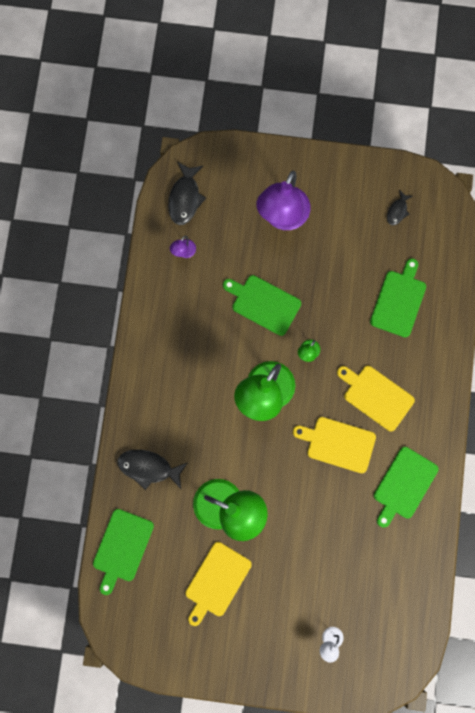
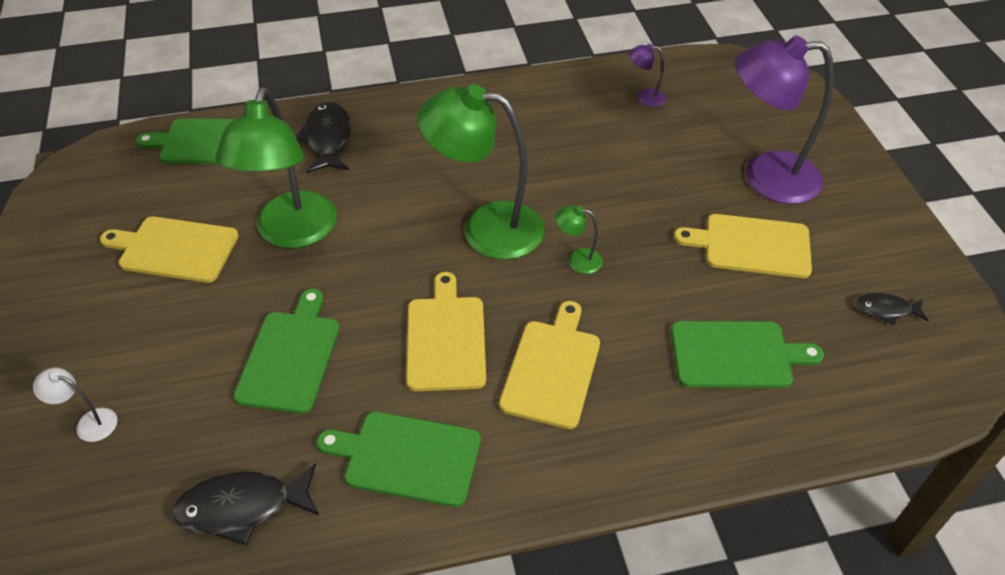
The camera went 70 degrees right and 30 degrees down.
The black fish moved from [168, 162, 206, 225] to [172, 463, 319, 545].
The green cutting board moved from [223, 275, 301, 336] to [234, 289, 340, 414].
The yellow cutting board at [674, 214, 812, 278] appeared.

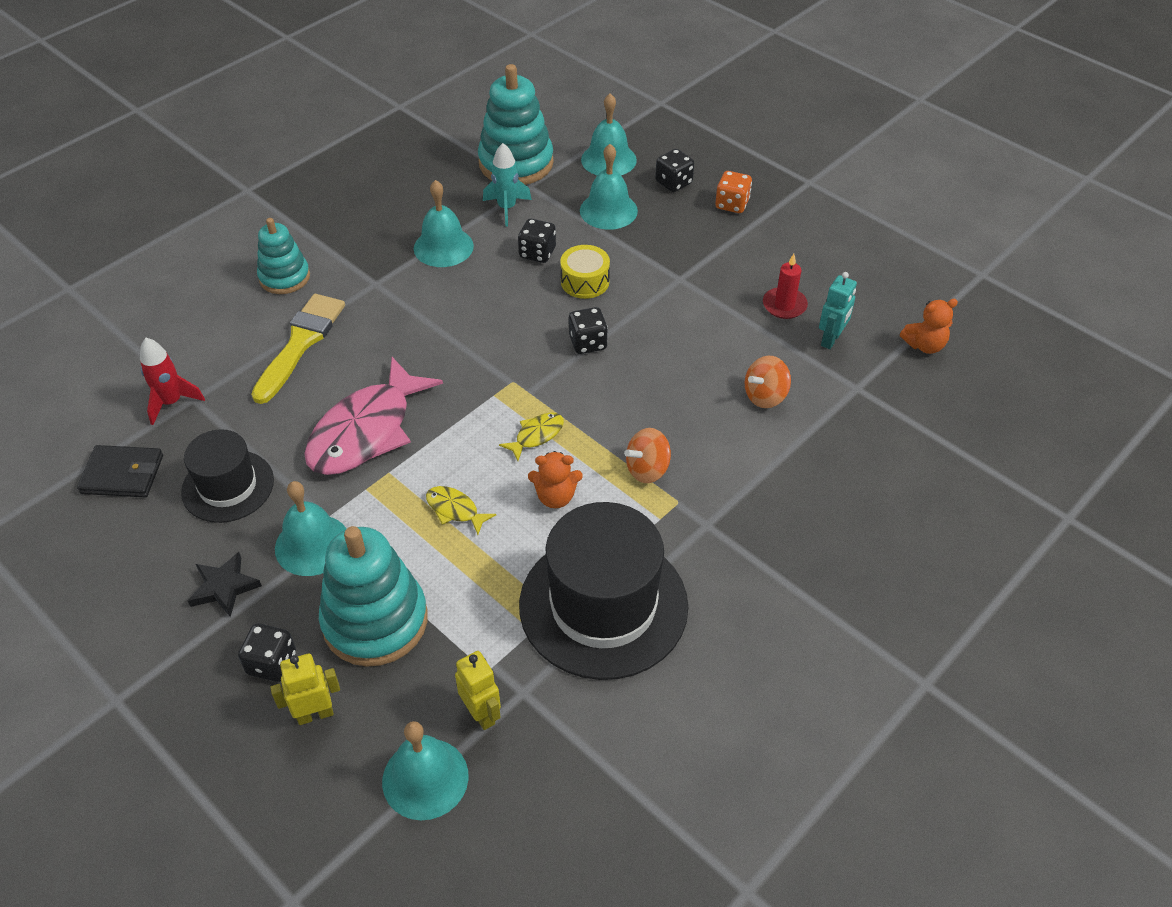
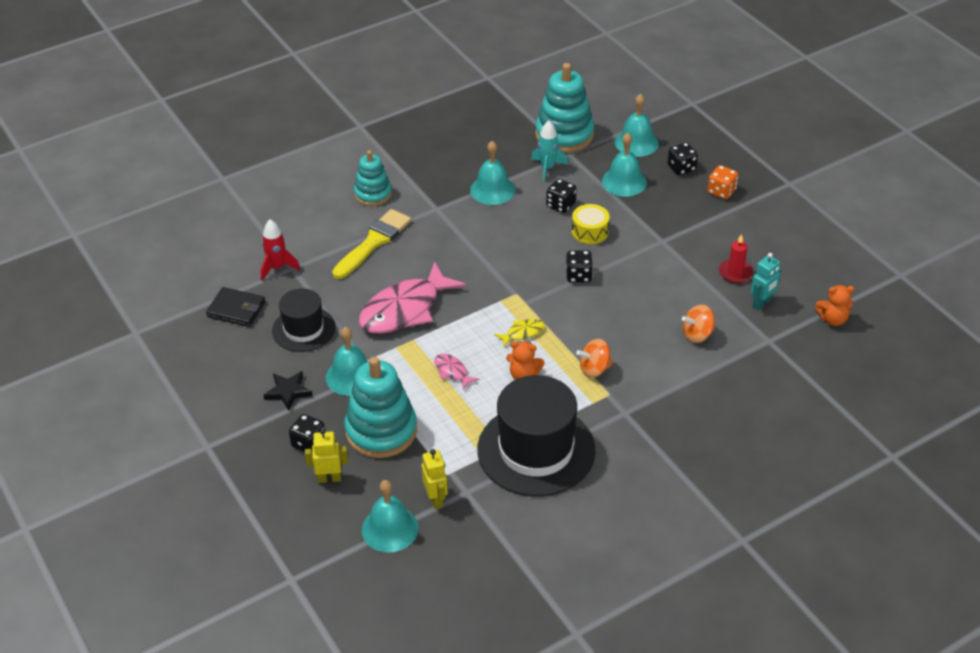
The camera went 15 degrees right and 5 degrees down.
The yellow fish at [426, 486, 496, 535] became the pink fish at [434, 354, 480, 390].

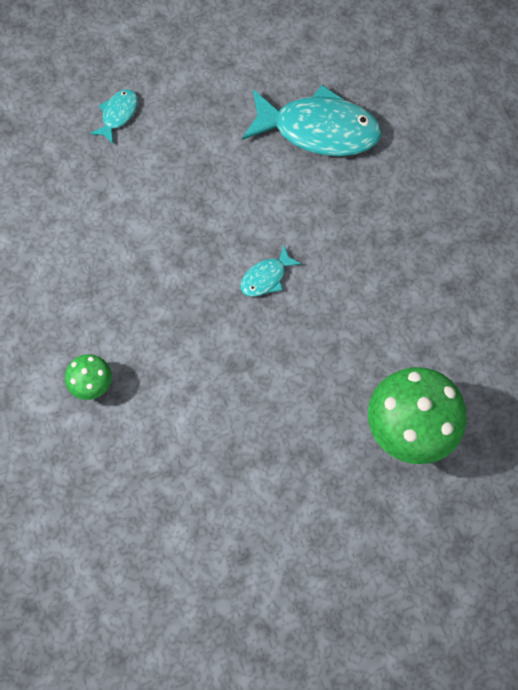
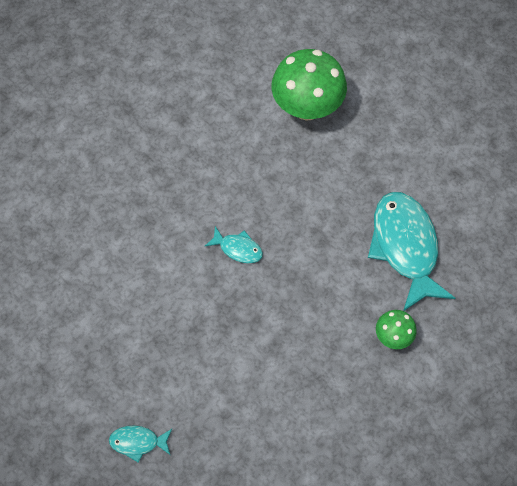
The camera went 115 degrees left and 5 degrees down.
The turquoise fish moved from [242, 85, 381, 156] to [368, 192, 455, 311].

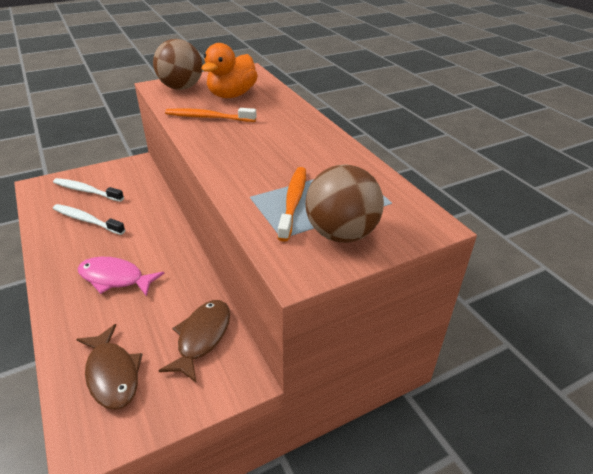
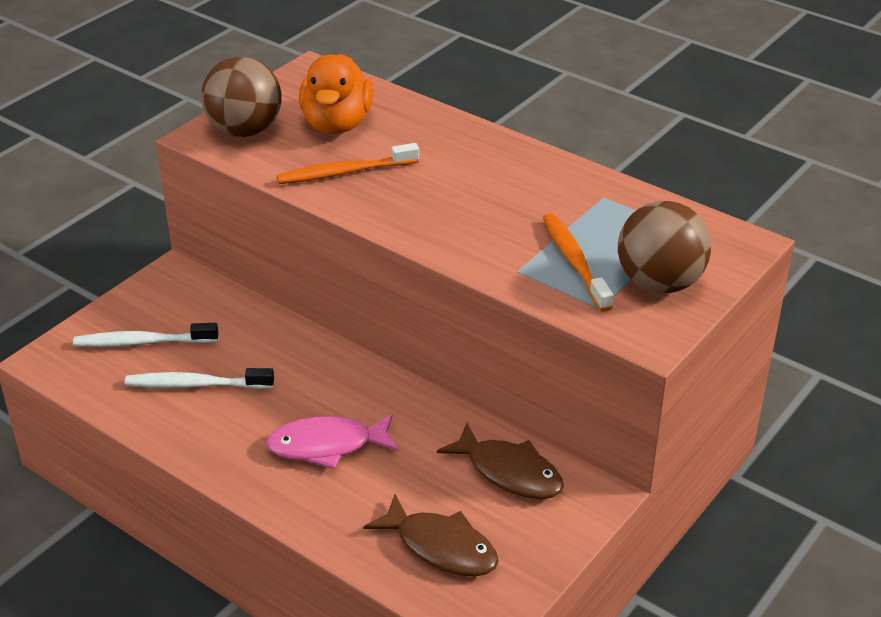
The camera went 25 degrees left and 0 degrees up.
The brown fish at [158, 300, 230, 382] turned 135 degrees clockwise.

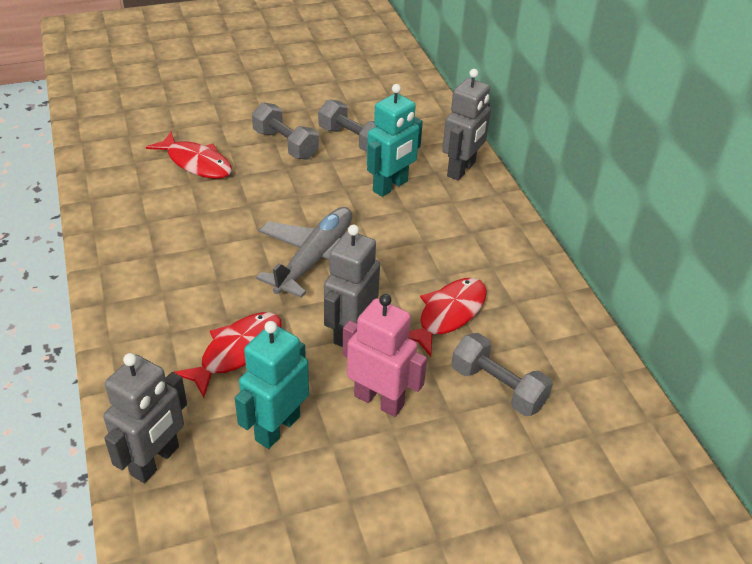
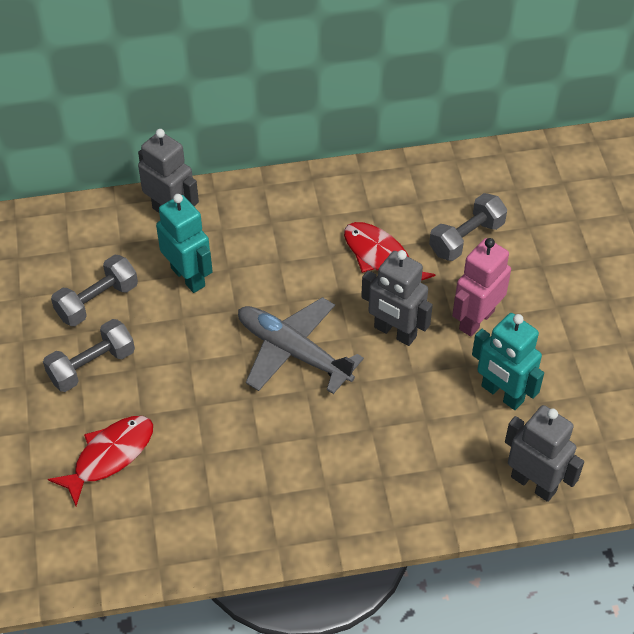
The camera went 80 degrees left and 10 degrees up.
The red fish at [174, 312, 282, 398] disappeared.

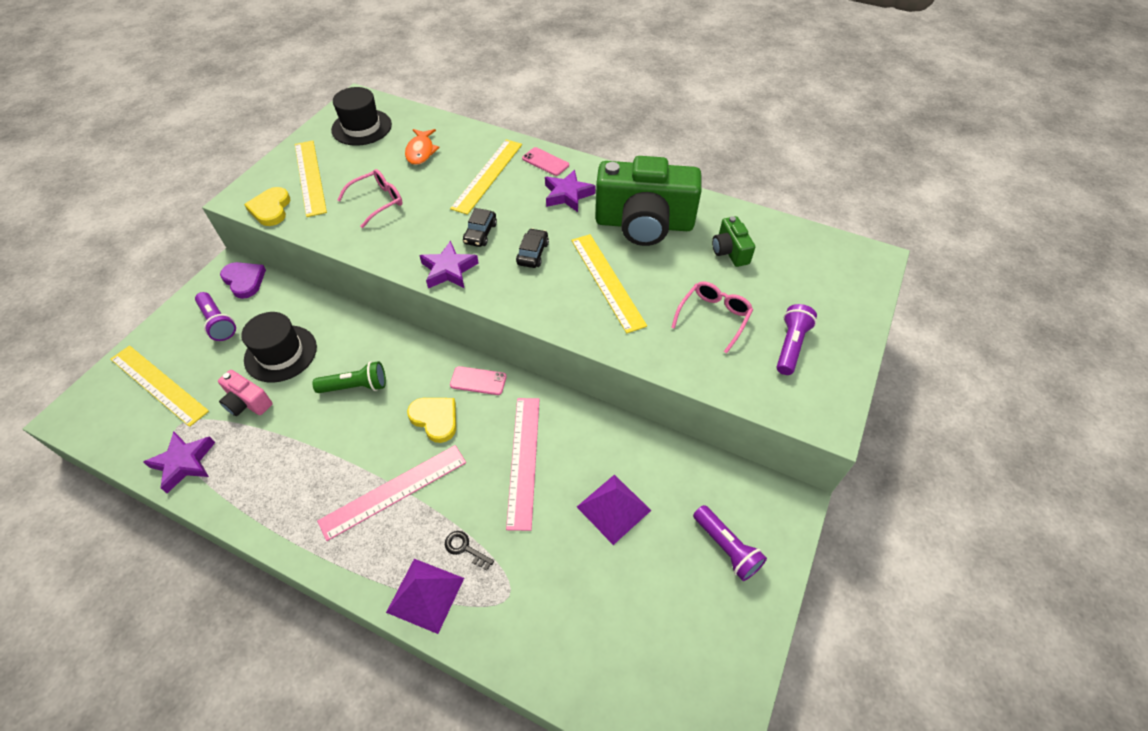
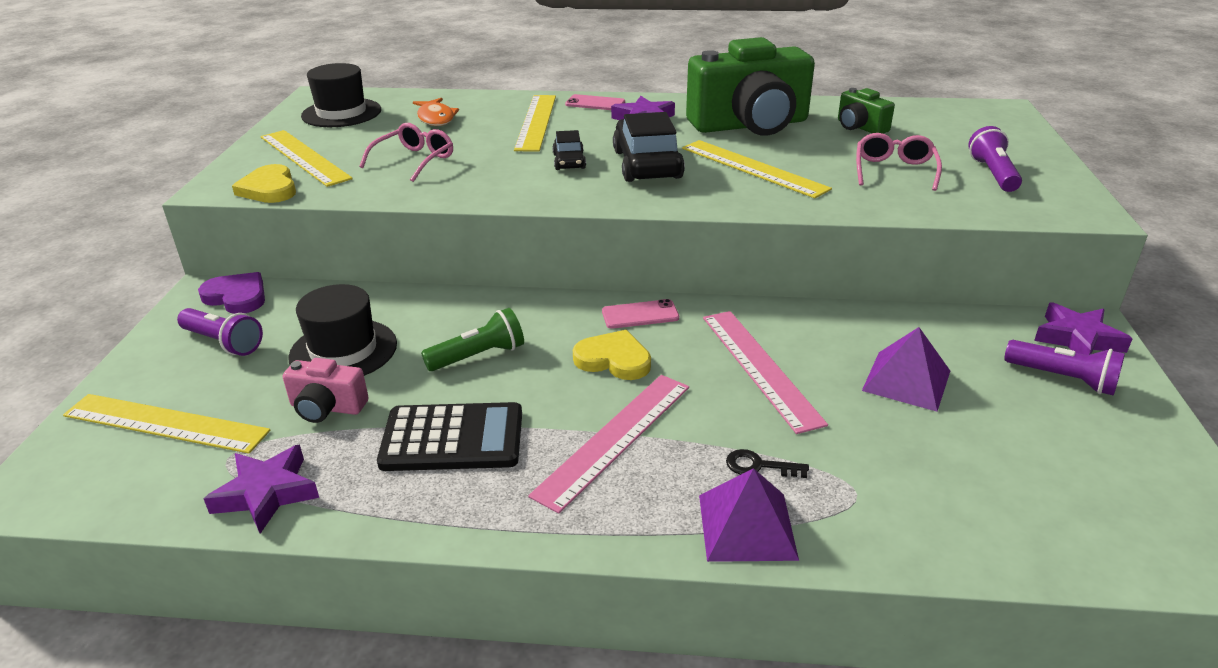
The camera went 20 degrees left and 20 degrees down.
The black car at [516, 228, 549, 268] changed to 1.89 times the size.
The purple star moved from [419, 241, 479, 288] to [1034, 302, 1132, 355].
The black calculator at [377, 402, 522, 471] appeared.

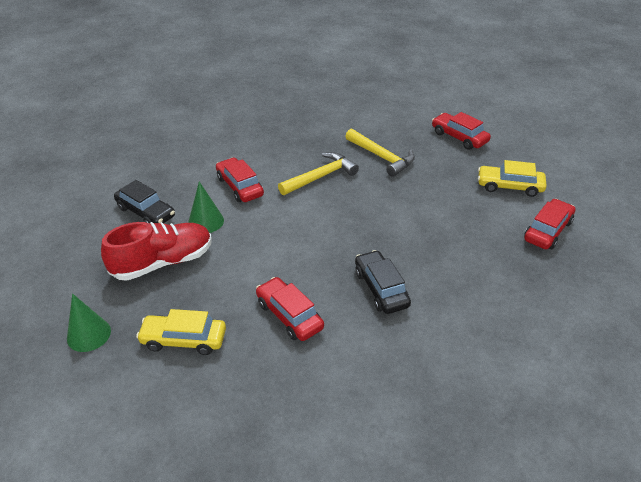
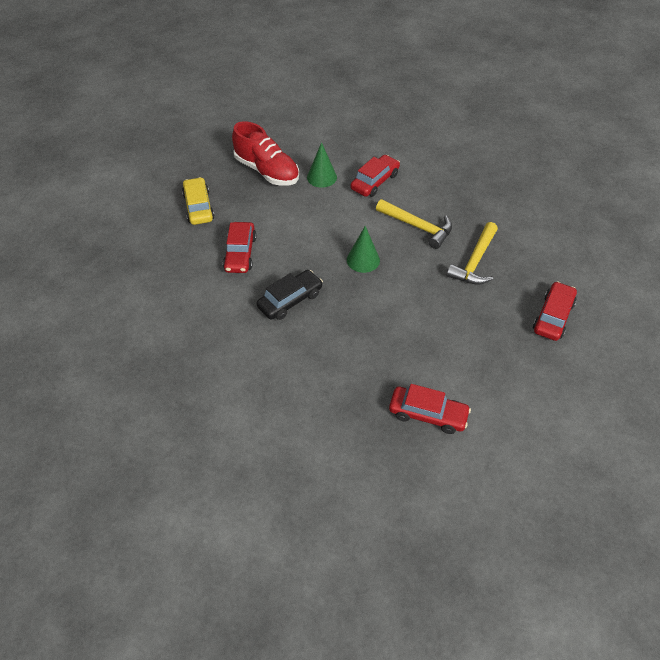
The camera went 70 degrees right and 10 degrees up.
The yellow car at [478, 160, 547, 197] disappeared.
The black car at [114, 180, 175, 224] disappeared.
The red car at [256, 277, 324, 341] turned 150 degrees clockwise.
The green cone moved from [67, 293, 111, 352] to [347, 226, 380, 273].

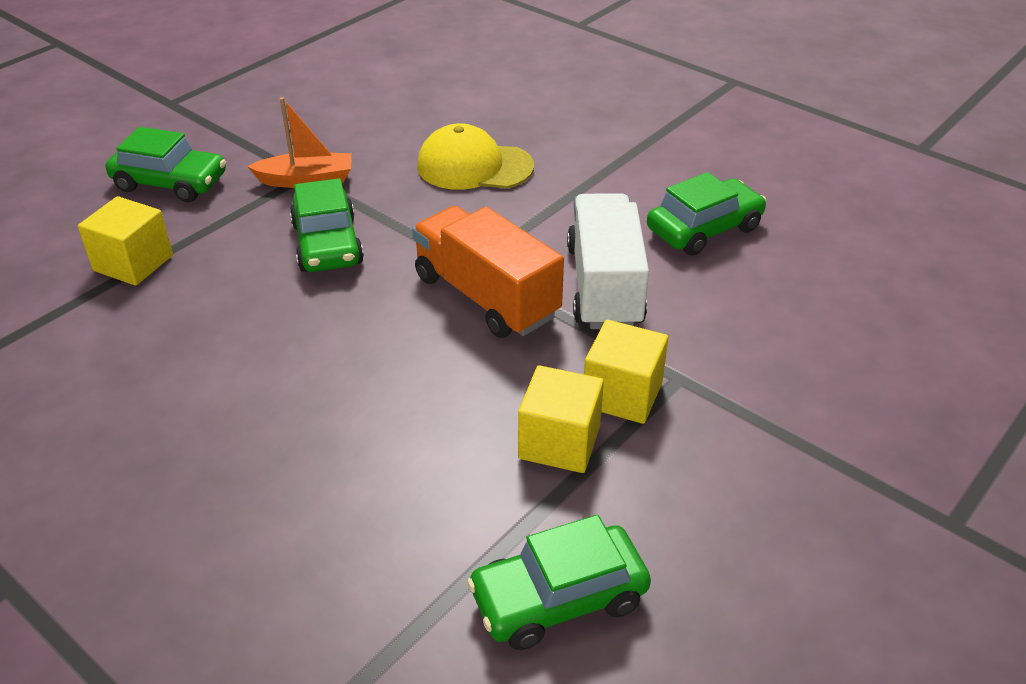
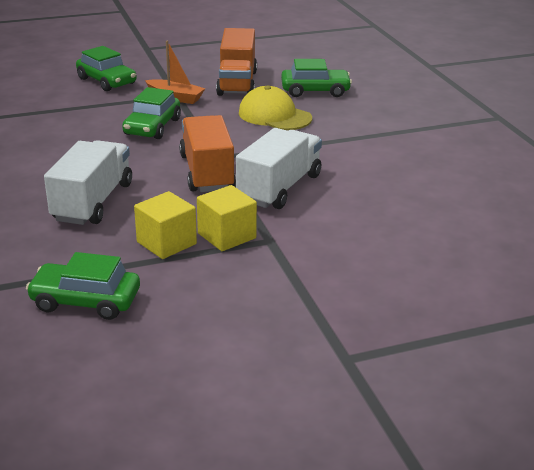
The camera went 30 degrees right and 10 degrees down.
The green car moved from [647, 172, 766, 256] to [281, 59, 352, 97].
The yellow cube at [78, 196, 173, 286] disappeared.
The orange truck at [216, 28, 257, 96] appeared.
The white truck at [44, 140, 132, 225] appeared.

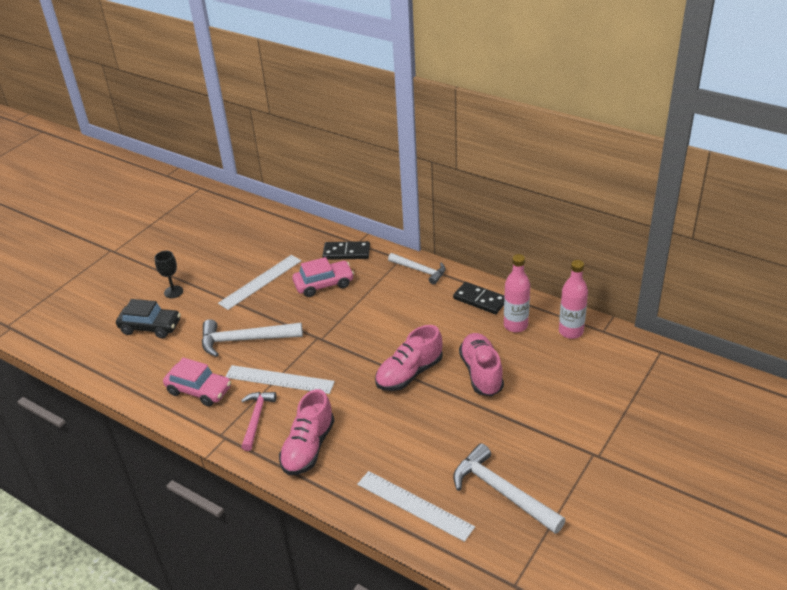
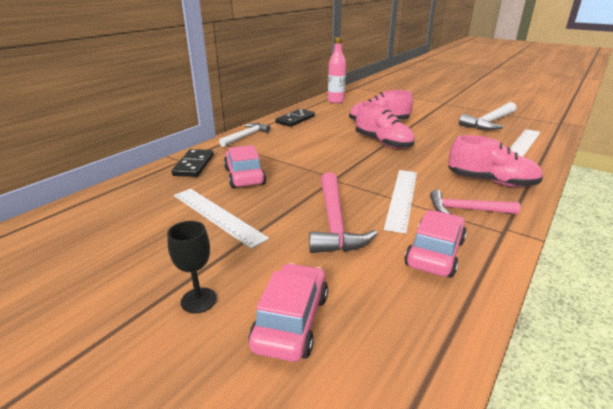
The camera went 90 degrees left and 10 degrees down.
The pink bottle at [504, 254, 530, 332] disappeared.
The black car at [116, 299, 181, 338] became the pink car at [249, 263, 328, 362].
The white hammer at [202, 319, 303, 357] became the pink hammer at [309, 172, 377, 253].

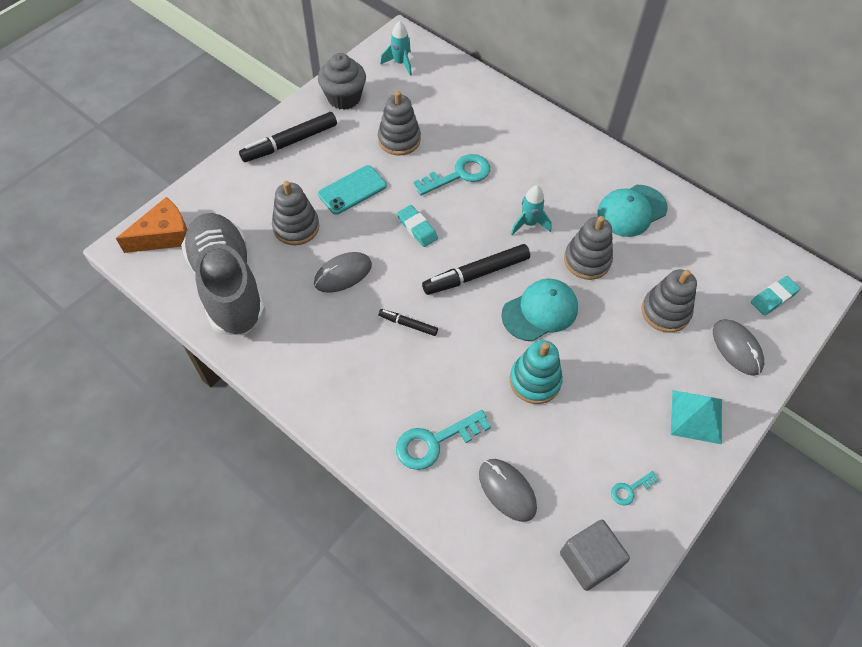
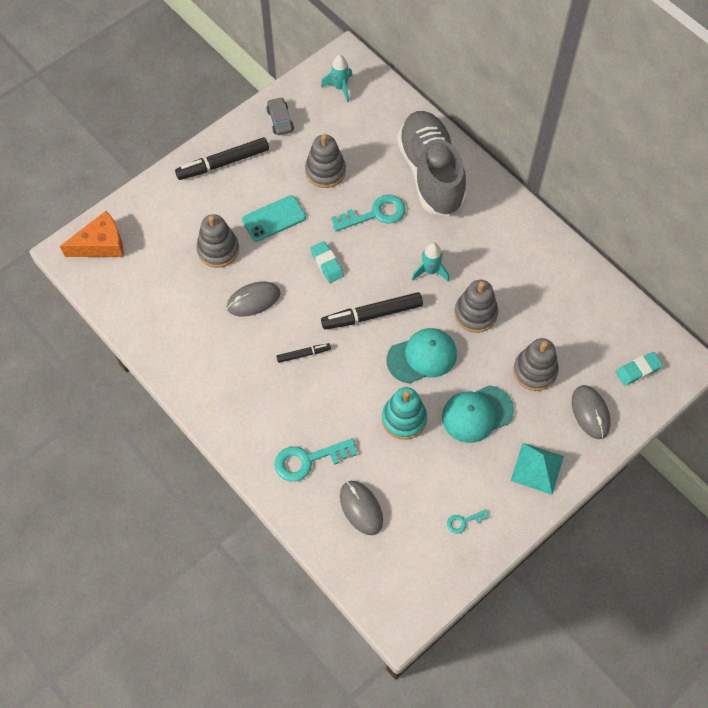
The camera went 10 degrees right and 5 degrees up.
The grey cupcake at [318, 53, 366, 110] was replaced by the grey car at [267, 97, 294, 135].
The turquoise cap moved from [597, 185, 668, 237] to [442, 385, 514, 443].
The grey shoe moved from [181, 213, 266, 335] to [397, 111, 466, 216].
The black marker at [378, 309, 438, 336] turned 135 degrees clockwise.
The grey cube at [560, 520, 630, 591] disappeared.

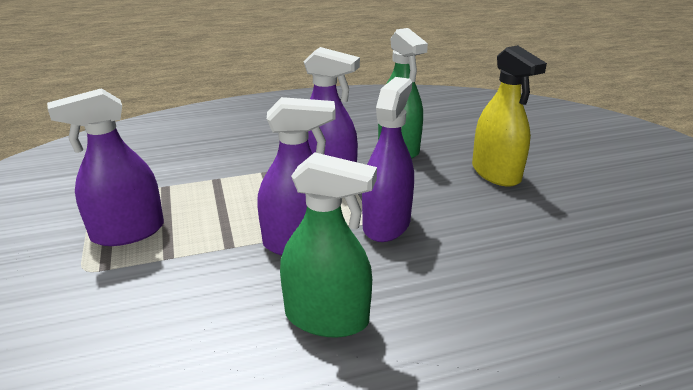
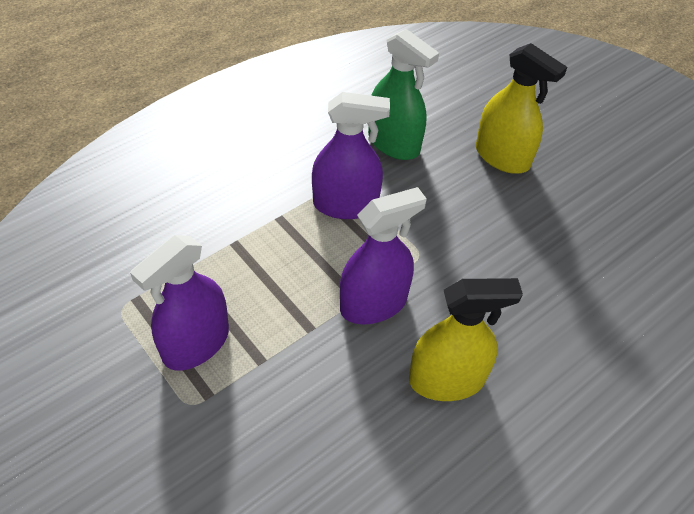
The camera went 25 degrees left and 20 degrees up.
The purple spray bottle at [362, 77, 414, 242] disappeared.
The green spray bottle at [280, 152, 377, 338] became the yellow spray bottle at [409, 278, 523, 401].

